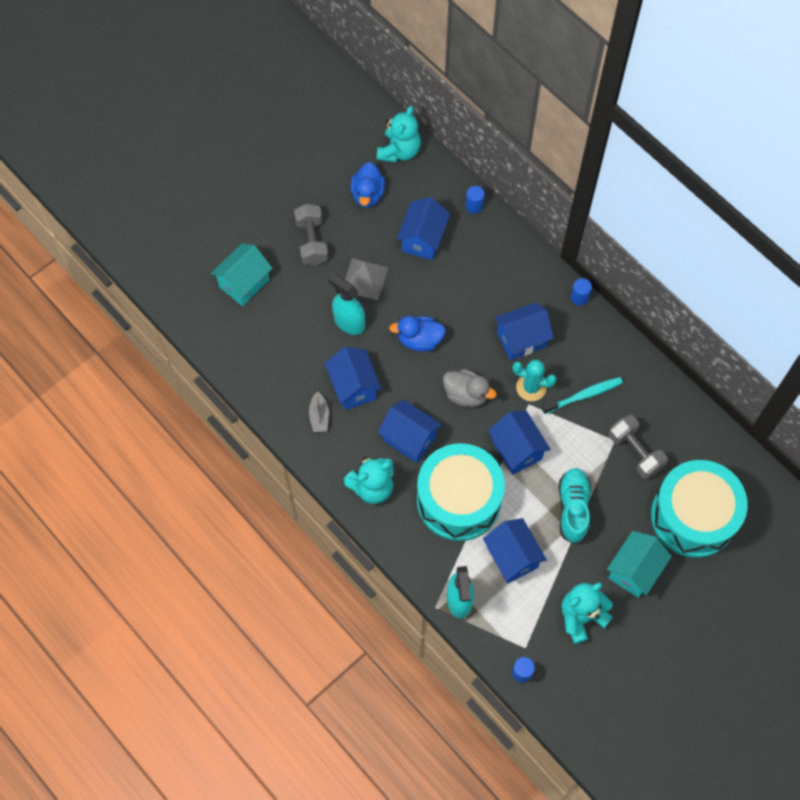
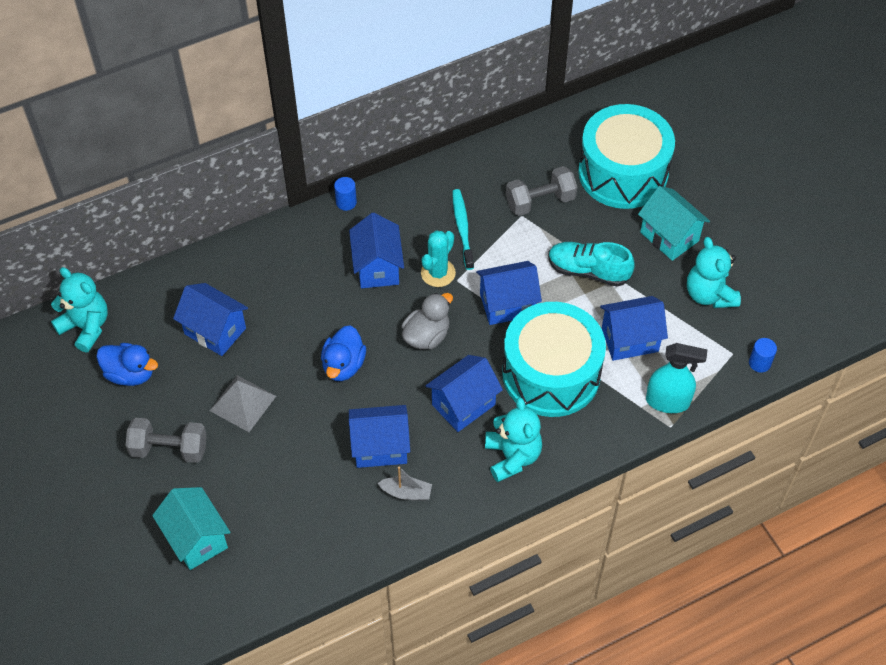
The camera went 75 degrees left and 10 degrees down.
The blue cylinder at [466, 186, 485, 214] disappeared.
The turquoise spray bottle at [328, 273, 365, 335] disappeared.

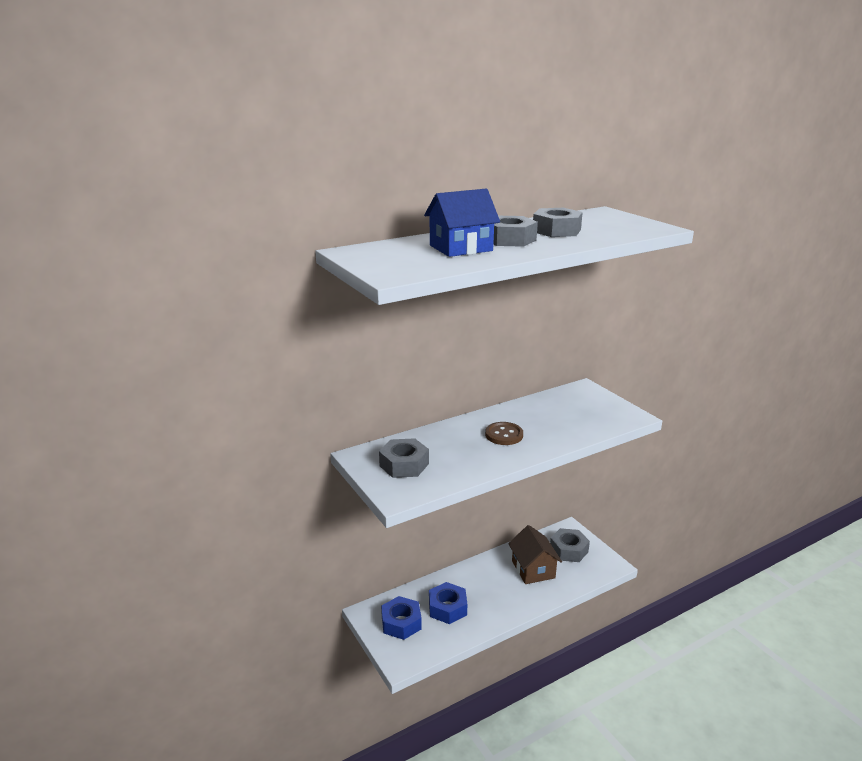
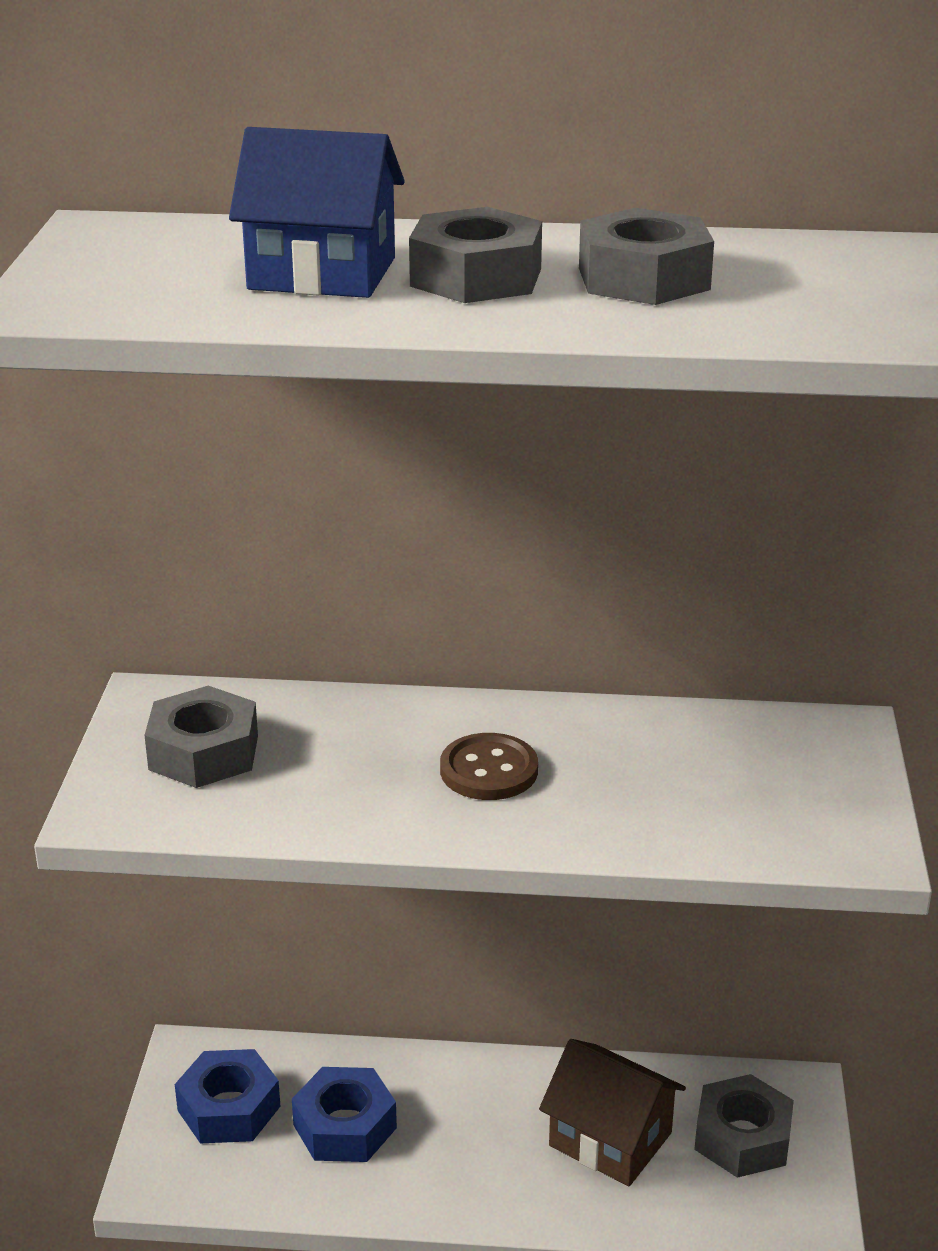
The camera went 35 degrees right and 5 degrees up.
The brown house at [508, 525, 562, 584] turned 75 degrees counterclockwise.

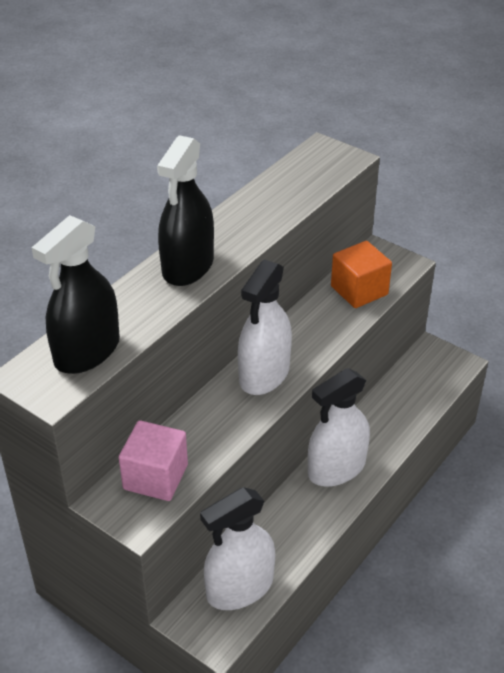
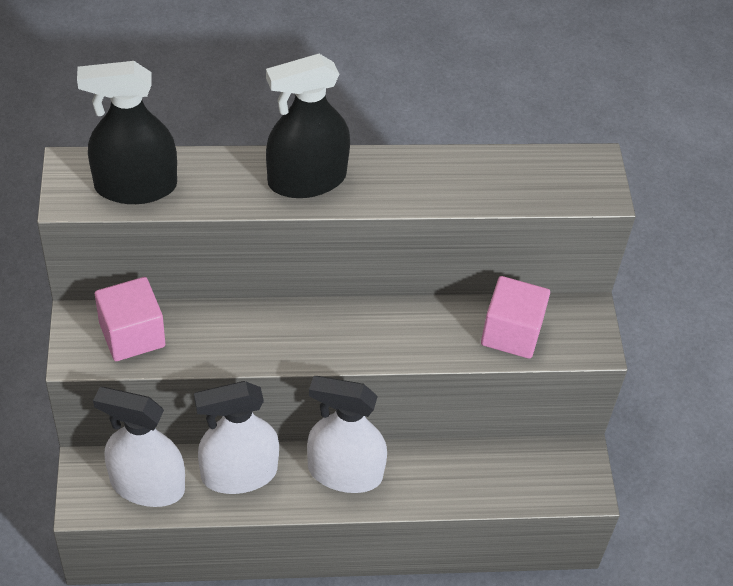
The camera went 45 degrees right and 10 degrees up.
The orange cube at [331, 241, 392, 308] became the pink cube at [481, 276, 550, 359].
The white spray bottle moved from [238, 260, 292, 395] to [194, 381, 279, 494].

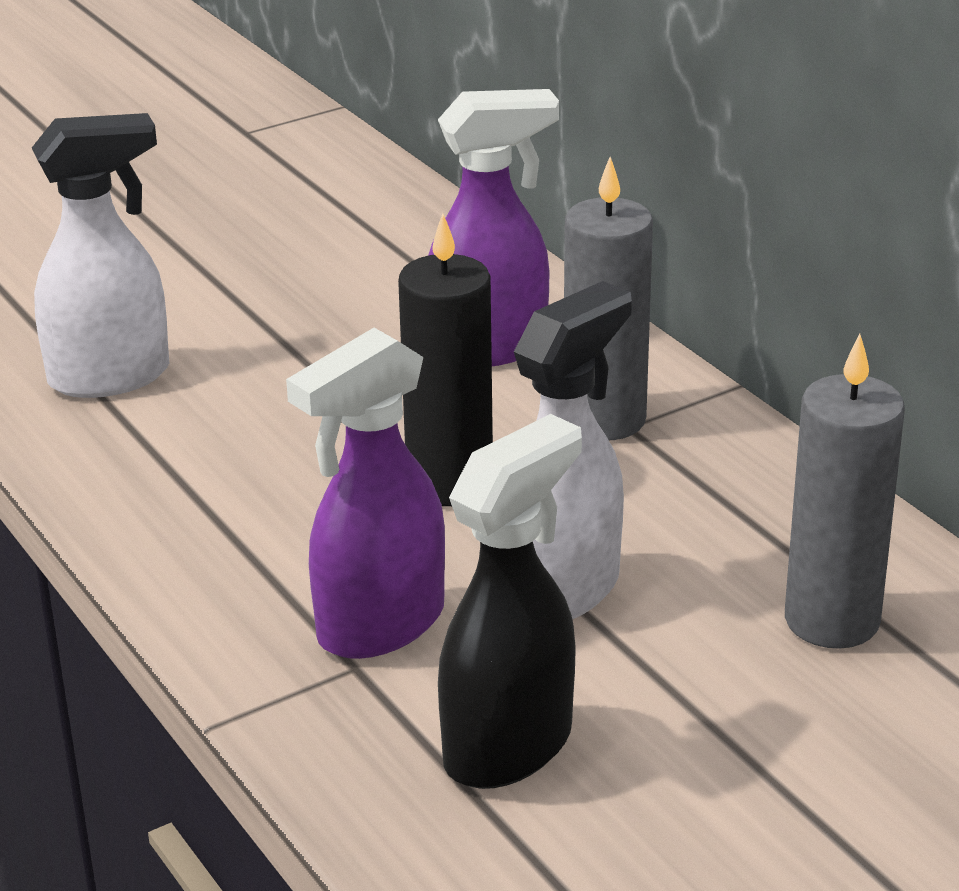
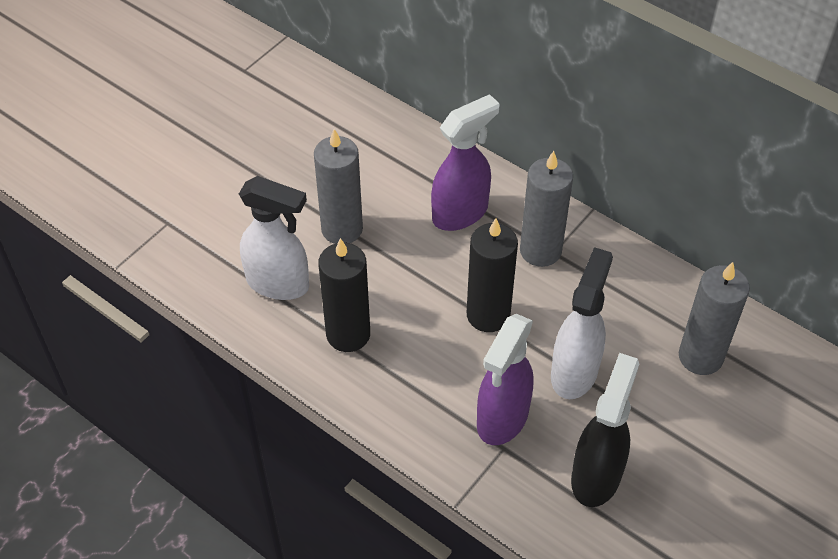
The camera went 20 degrees left and 20 degrees up.
The white spray bottle at [32, 113, 169, 398] turned 60 degrees clockwise.
The grey candle at [314, 129, 363, 244] appeared.
The black candle at [318, 238, 370, 352] appeared.

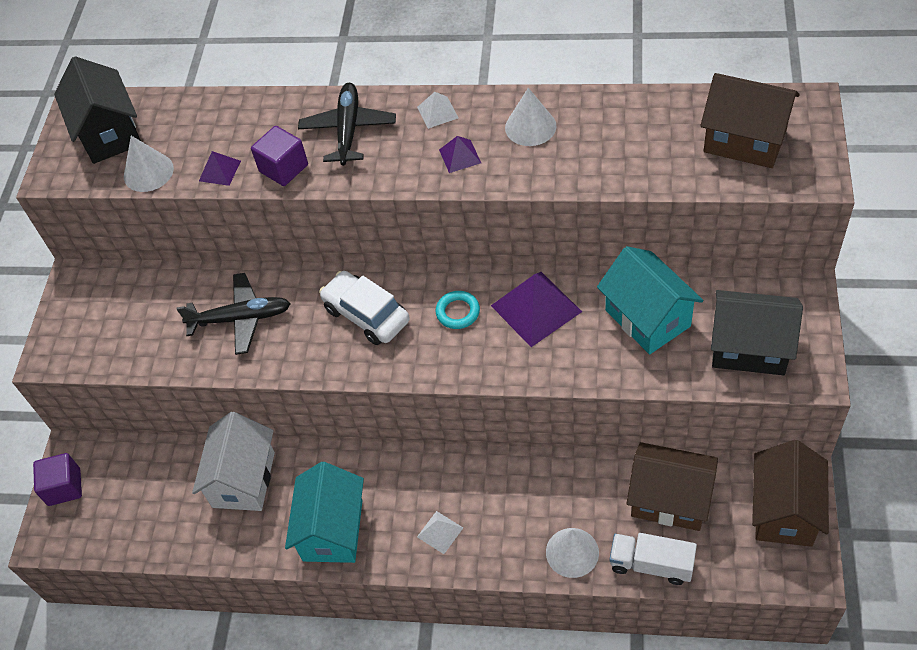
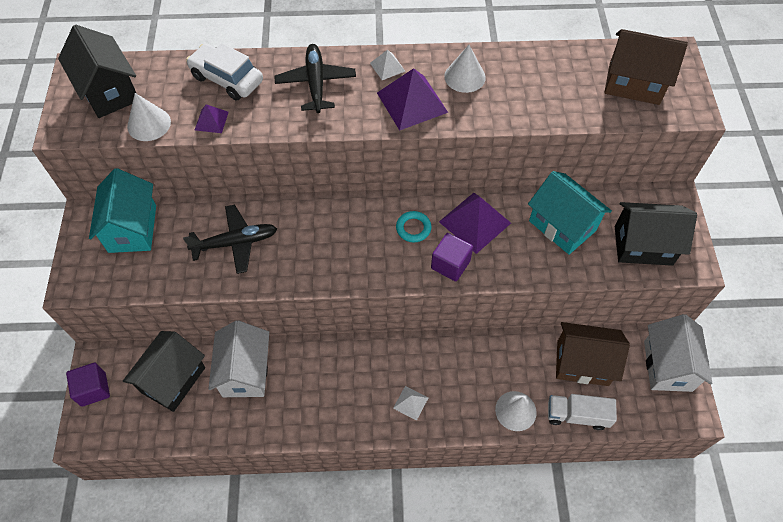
The camera went 15 degrees left and 5 degrees up.
The purple cube moved from [251, 126, 308, 186] to [431, 233, 473, 282].
The purple pyramid at [439, 136, 481, 173] changed to 1.96 times the size.
The white car moved from [319, 271, 410, 345] to [186, 43, 263, 100].
The brown house at [752, 440, 829, 547] became the white house at [644, 314, 713, 392].
The turquoise house moved from [285, 462, 364, 563] to [89, 168, 156, 253].
The black house at [123, 331, 205, 412] appeared.

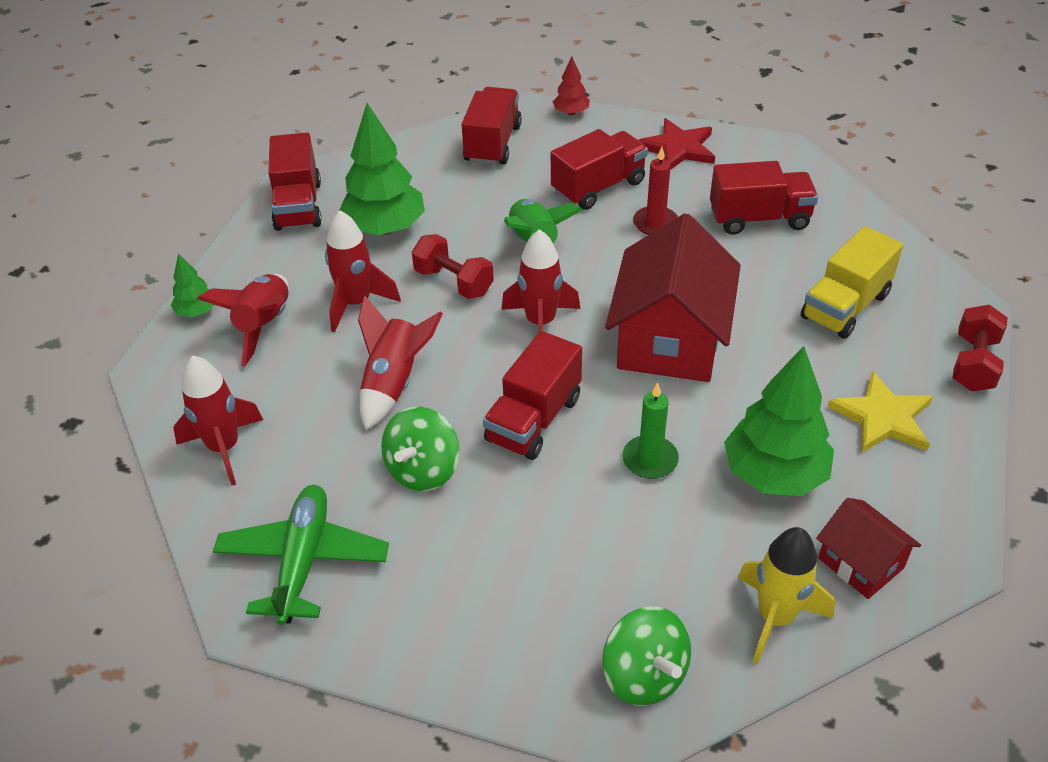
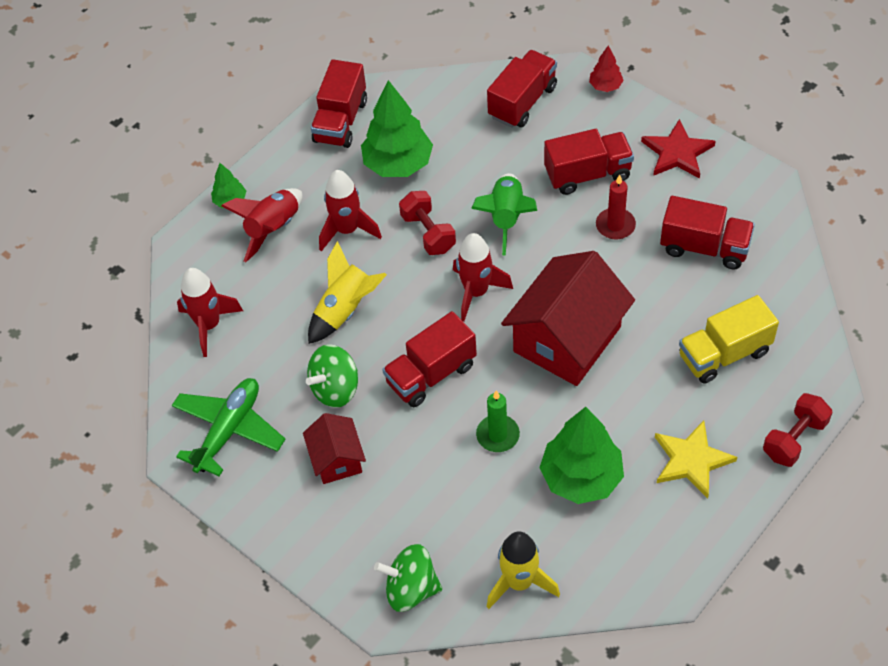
The camera went 25 degrees right and 10 degrees up.
The red rocket at [358, 295, 443, 430] became the yellow rocket at [308, 241, 387, 344].
The red house moved from [816, 498, 921, 599] to [303, 413, 366, 484].
The green spinning top at [602, 606, 691, 706] turned 105 degrees clockwise.

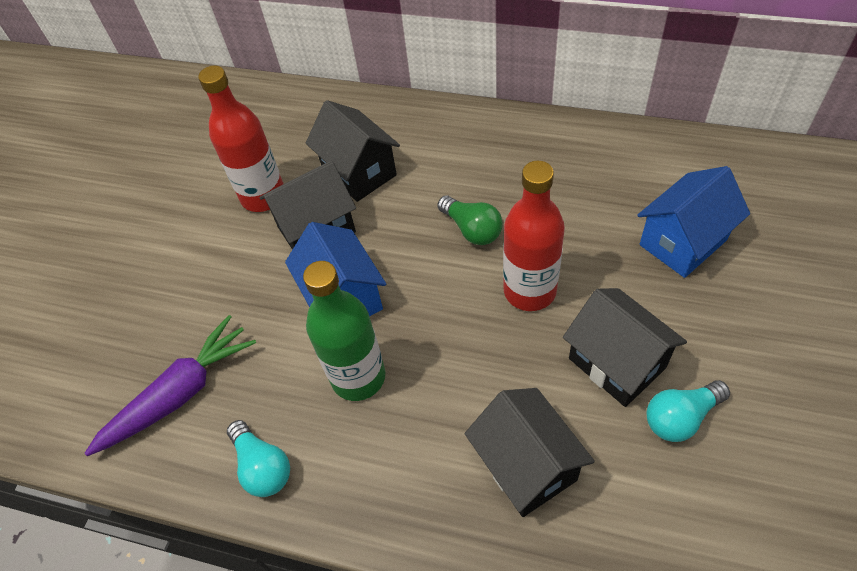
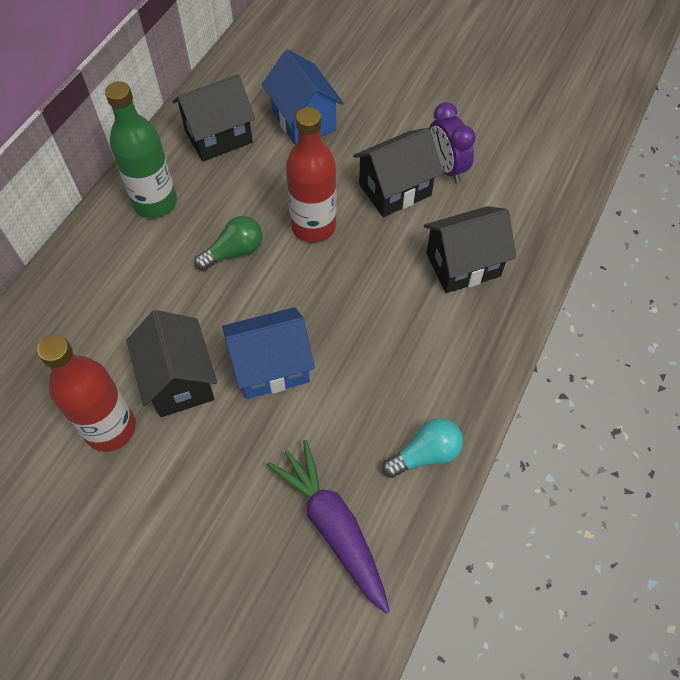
The camera went 85 degrees left and 5 degrees up.
The black house moved from [306, 100, 400, 202] to [173, 74, 255, 162].
The green bottle moved from [303, 261, 385, 401] to [105, 81, 177, 218].
The turquoise light bulb at [646, 380, 730, 442] was replaced by the purple clock at [429, 102, 476, 183].

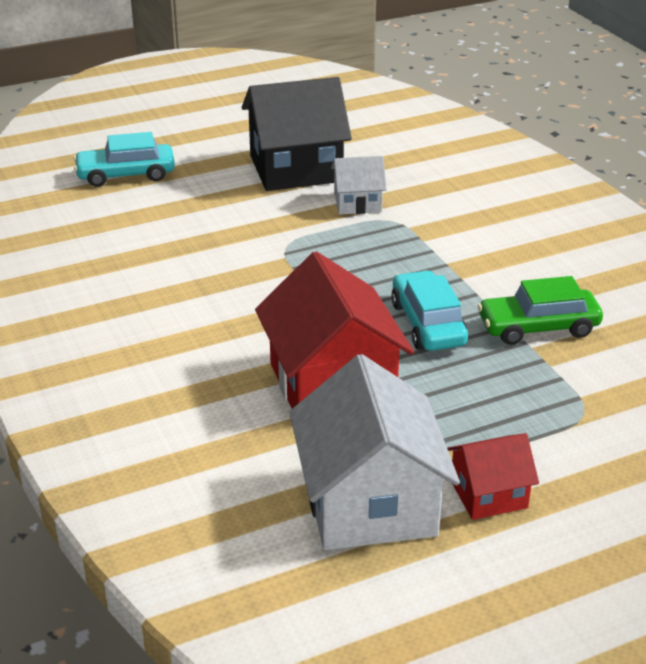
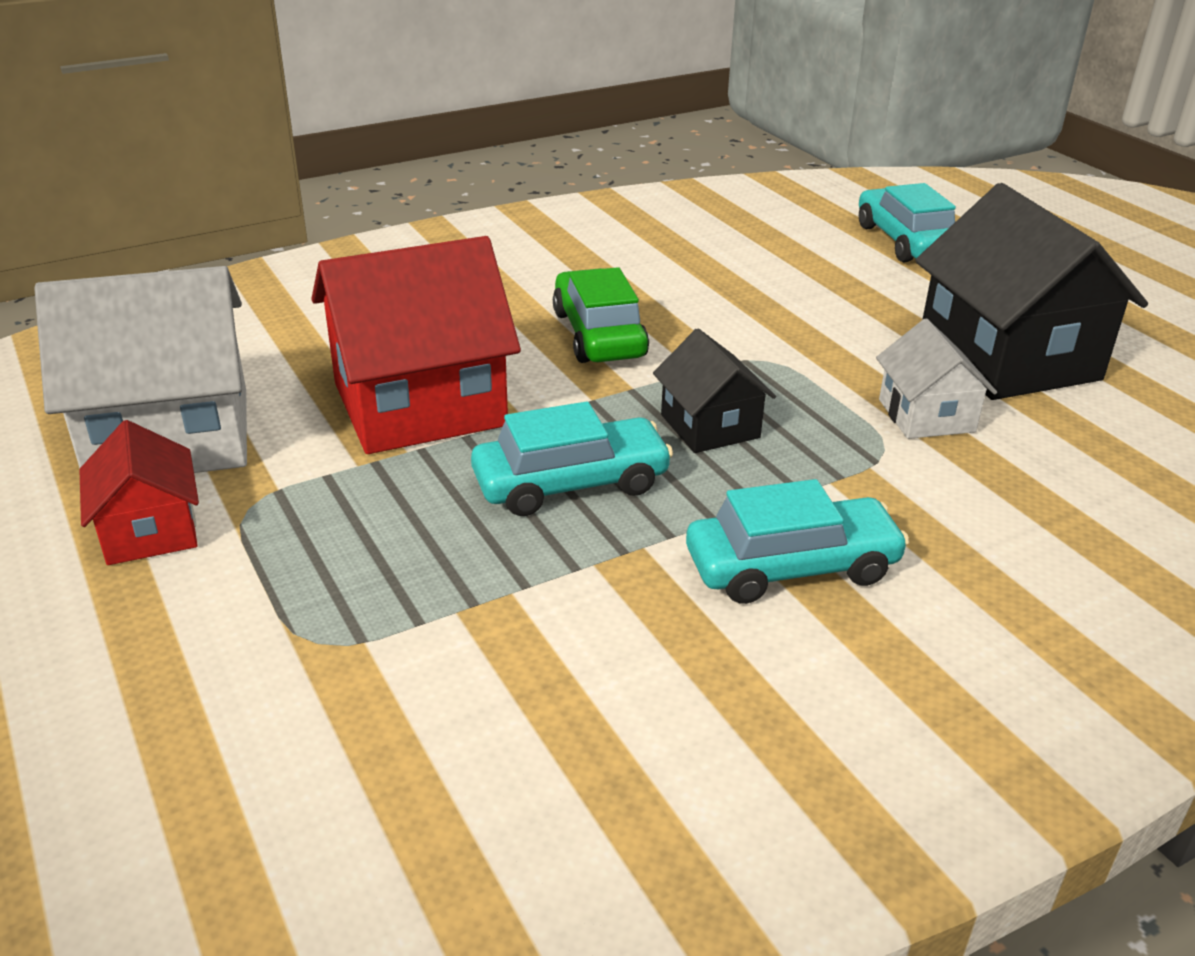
The camera went 85 degrees right and 0 degrees up.
The green car moved from [477, 276, 603, 345] to [553, 267, 649, 363].
The black house at [653, 328, 776, 453] appeared.
The turquoise car at [686, 479, 909, 604] appeared.

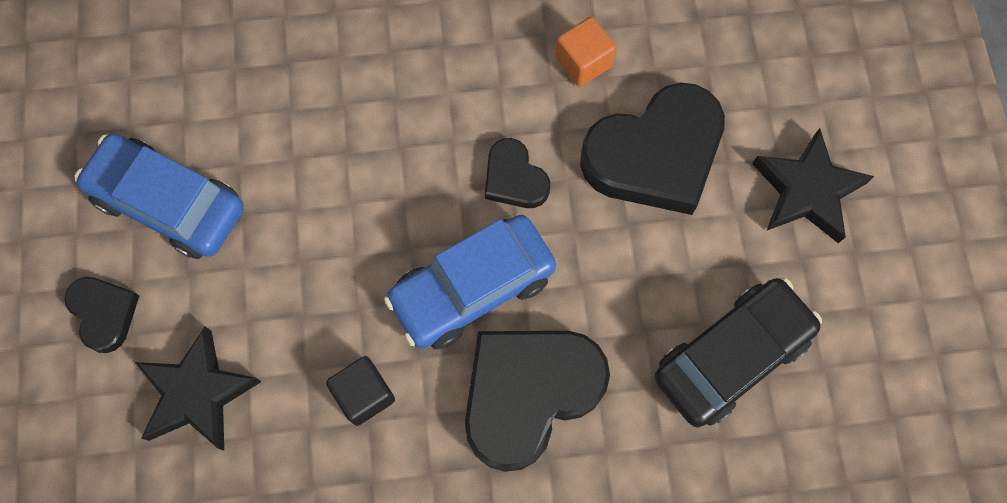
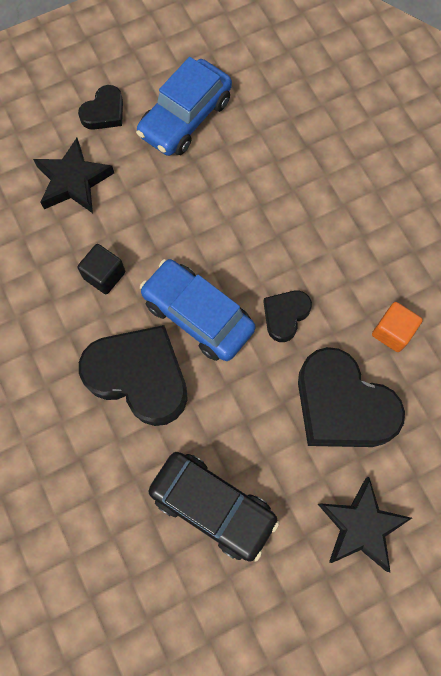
The camera went 70 degrees right and 0 degrees up.
The blue car at [75, 133, 244, 259] turned 150 degrees counterclockwise.

